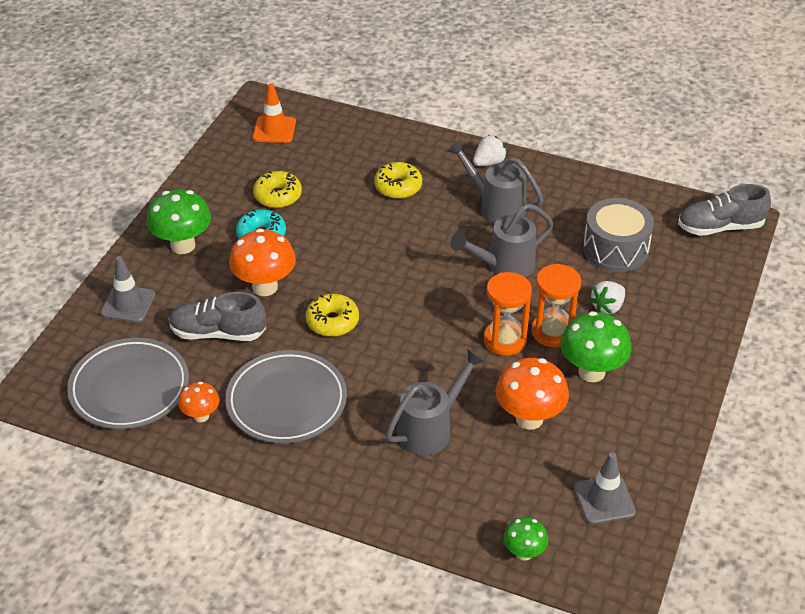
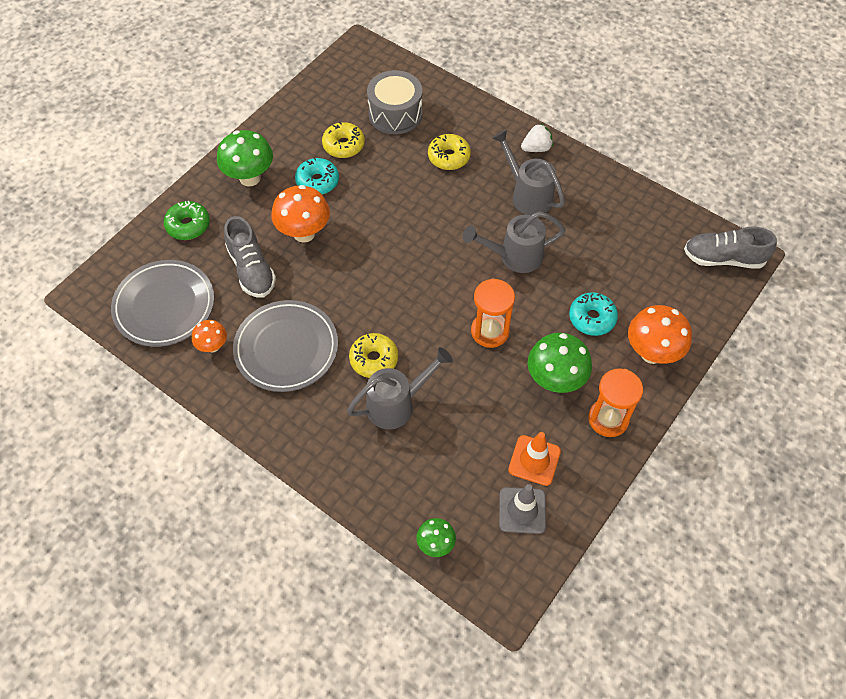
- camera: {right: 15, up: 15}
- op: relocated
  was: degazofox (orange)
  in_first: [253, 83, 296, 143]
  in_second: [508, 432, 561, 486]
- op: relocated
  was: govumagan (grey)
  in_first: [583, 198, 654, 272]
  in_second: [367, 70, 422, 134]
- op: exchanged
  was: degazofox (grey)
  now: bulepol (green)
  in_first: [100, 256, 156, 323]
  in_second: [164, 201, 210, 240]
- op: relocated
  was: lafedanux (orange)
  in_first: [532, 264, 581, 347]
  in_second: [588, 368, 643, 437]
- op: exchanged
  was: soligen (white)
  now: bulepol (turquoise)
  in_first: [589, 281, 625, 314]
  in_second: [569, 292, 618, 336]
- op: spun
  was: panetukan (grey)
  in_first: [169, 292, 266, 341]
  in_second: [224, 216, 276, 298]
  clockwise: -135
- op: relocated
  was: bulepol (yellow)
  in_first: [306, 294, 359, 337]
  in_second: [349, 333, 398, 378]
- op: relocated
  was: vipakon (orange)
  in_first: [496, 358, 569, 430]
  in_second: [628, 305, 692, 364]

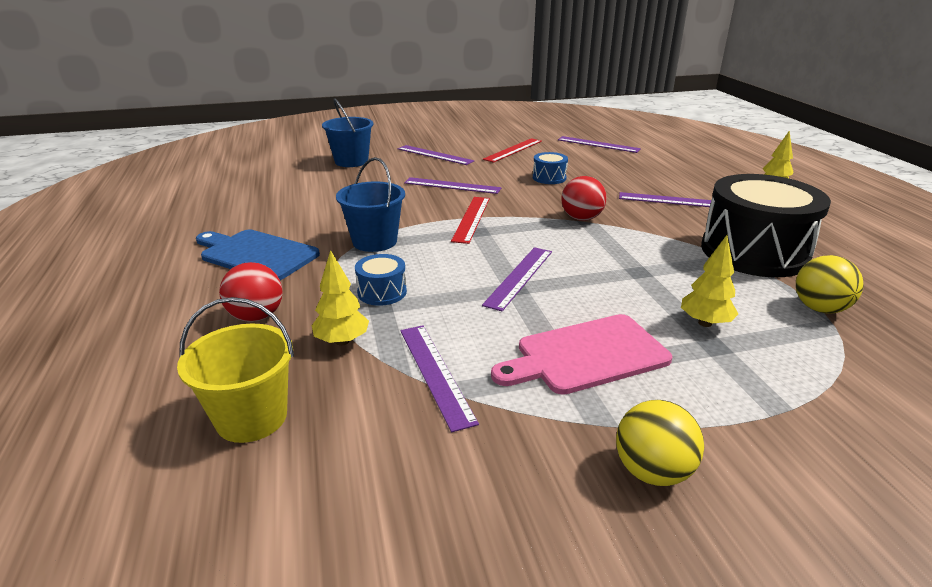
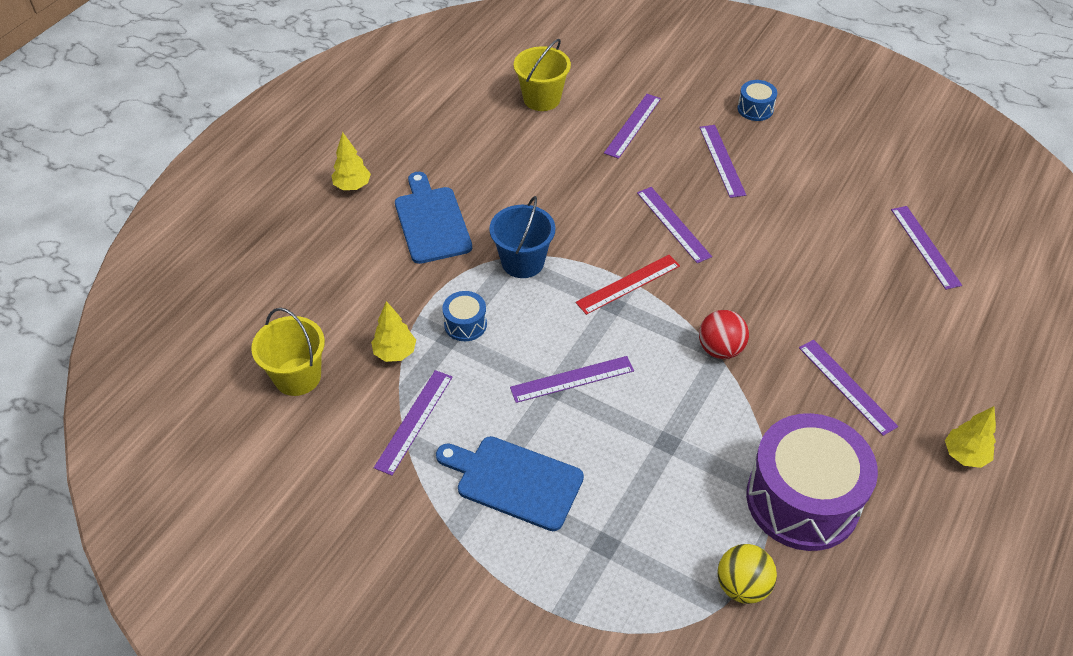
- camera: {right: 45, up: 20}
- op: exchanged
  was: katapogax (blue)
  now: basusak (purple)
  in_first: [322, 98, 373, 167]
  in_second: [604, 94, 661, 159]
- op: missing
  was: basusak (red)
  in_first: [483, 138, 542, 163]
- op: relocated
  was: govumagan (blue)
  in_first: [533, 152, 568, 184]
  in_second: [737, 80, 777, 121]
- op: colour
  was: govumagan (black)
  now: govumagan (purple)
  in_first: [701, 174, 831, 277]
  in_second: [746, 413, 878, 551]
- op: relocated
  was: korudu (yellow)
  in_first: [681, 235, 738, 327]
  in_second: [331, 132, 371, 190]
- op: missing
  was: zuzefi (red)
  in_first: [219, 262, 283, 322]
- op: colour
  was: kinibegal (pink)
  now: kinibegal (blue)
  in_first: [491, 314, 672, 395]
  in_second: [436, 436, 584, 531]
- op: missing
  was: zuzefi (yellow)
  in_first: [616, 400, 704, 486]
- op: appeared
  now: katapogax (yellow)
  in_second: [514, 39, 571, 111]

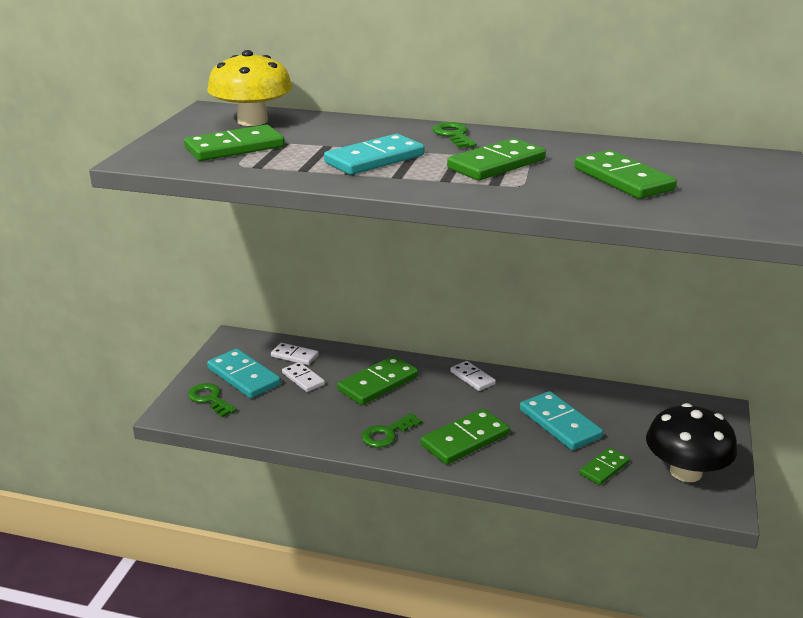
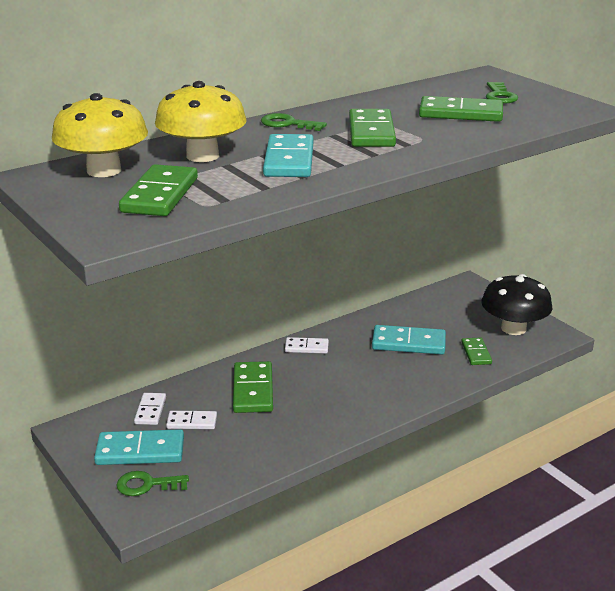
- camera: {right: -50, up: 0}
- op: spun
  was: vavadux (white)
  in_first: [271, 343, 319, 365]
  in_second: [134, 393, 166, 425]
  clockwise: -60
- op: missing
  was: vavadux (green)
  in_first: [421, 409, 510, 465]
- op: relocated
  was: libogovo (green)
  in_first: [361, 413, 422, 448]
  in_second: [486, 82, 518, 104]
- op: appeared
  now: vipakon (yellow)
  in_second: [155, 81, 246, 162]

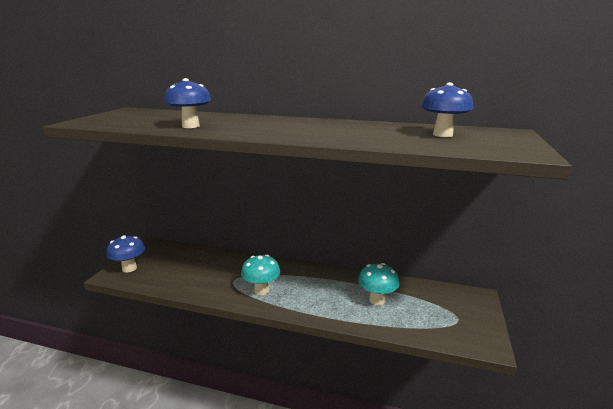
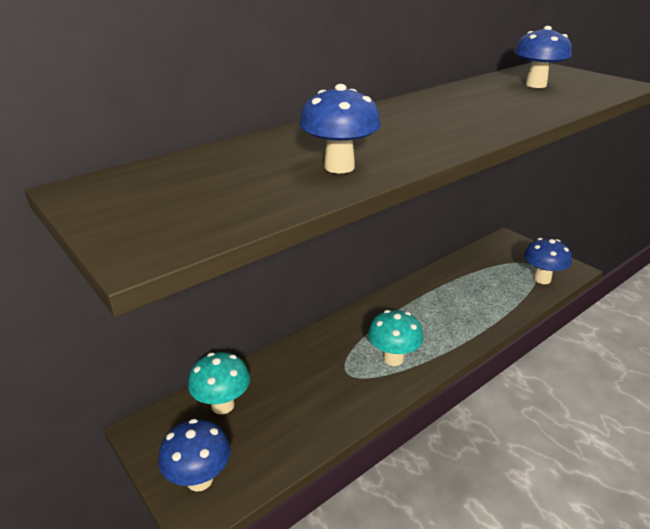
- camera: {right: -55, up: 10}
- op: relocated
  was: vipakon (turquoise)
  in_first: [358, 263, 399, 306]
  in_second: [188, 352, 250, 414]
- op: appeared
  now: vipakon (blue)
  in_second: [524, 238, 572, 284]

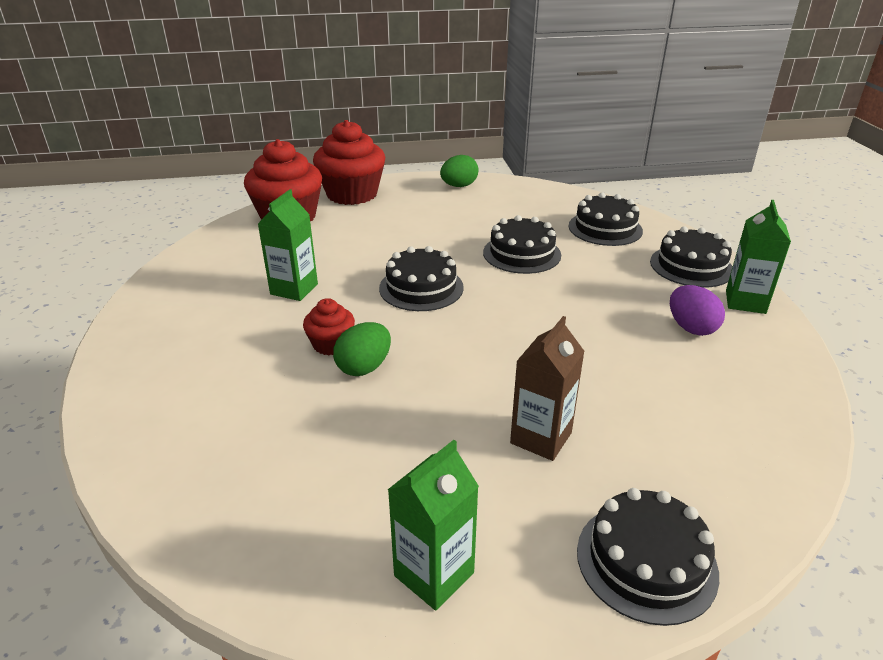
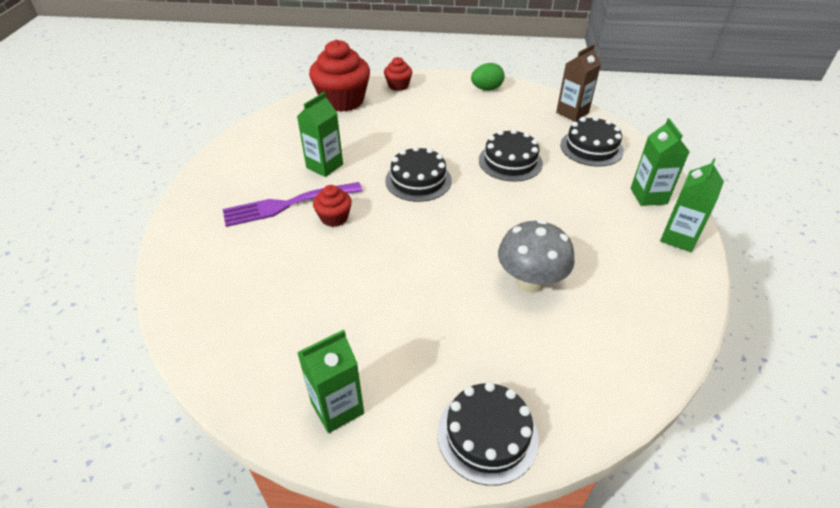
- camera: {right: 15, up: 10}
- op: size
  was: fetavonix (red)
  in_first: [313, 120, 385, 205]
  in_second: [384, 57, 412, 91]
  ratio: 0.5
- op: exchanged
  was: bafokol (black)
  now: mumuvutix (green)
  in_first: [650, 226, 733, 287]
  in_second: [631, 118, 690, 206]
- op: missing
  was: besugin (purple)
  in_first: [670, 285, 725, 336]
- op: relocated
  was: mumuvutix (brown)
  in_first: [510, 316, 585, 461]
  in_second: [556, 44, 601, 121]
- op: missing
  was: besugin (green)
  in_first: [333, 322, 391, 376]
- op: appeared
  now: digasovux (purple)
  in_second: [223, 182, 362, 227]
- op: appeared
  now: vipakon (grey)
  in_second: [498, 220, 575, 293]

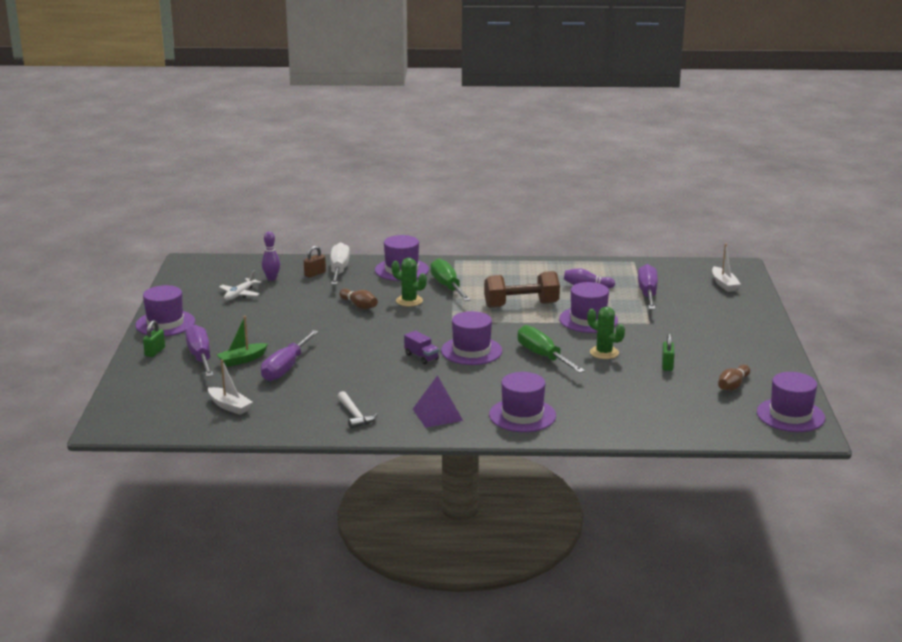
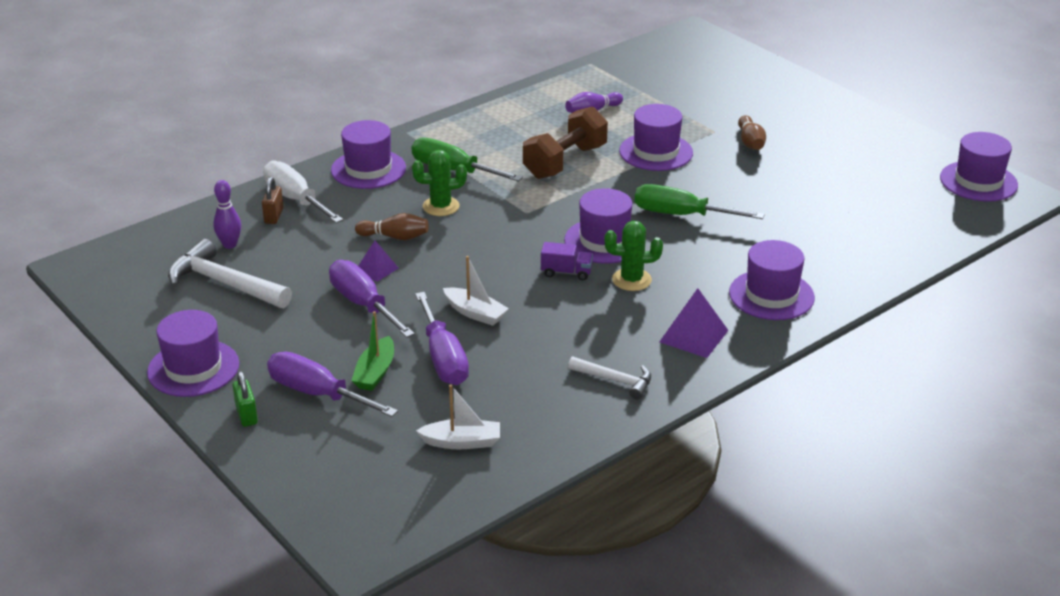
- camera: {right: -40, up: 10}
- op: relocated
  was: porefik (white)
  in_first: [712, 244, 741, 292]
  in_second: [443, 256, 509, 326]
- op: relocated
  was: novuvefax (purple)
  in_first: [638, 264, 658, 310]
  in_second: [329, 260, 415, 338]
- op: exchanged
  was: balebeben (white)
  now: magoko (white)
  in_first: [219, 271, 261, 300]
  in_second: [168, 239, 292, 308]
- op: relocated
  was: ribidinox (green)
  in_first: [587, 307, 625, 359]
  in_second: [604, 221, 663, 291]
- op: missing
  was: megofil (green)
  in_first: [662, 333, 675, 371]
- op: relocated
  was: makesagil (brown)
  in_first: [718, 365, 750, 391]
  in_second: [738, 115, 766, 150]
- op: appeared
  now: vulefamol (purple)
  in_second: [358, 241, 399, 282]

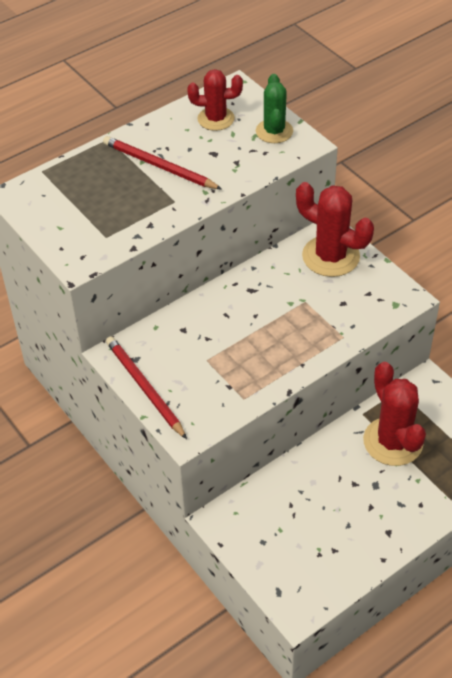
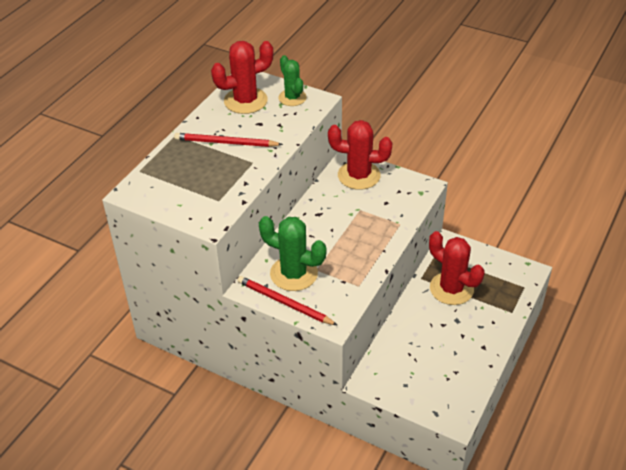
- camera: {right: -25, up: -5}
- op: size
  was: ribidinox (red)
  in_first: [187, 69, 243, 131]
  in_second: [211, 41, 273, 114]
  ratio: 1.54
- op: appeared
  now: ribidinox (green)
  in_second: [259, 216, 326, 291]

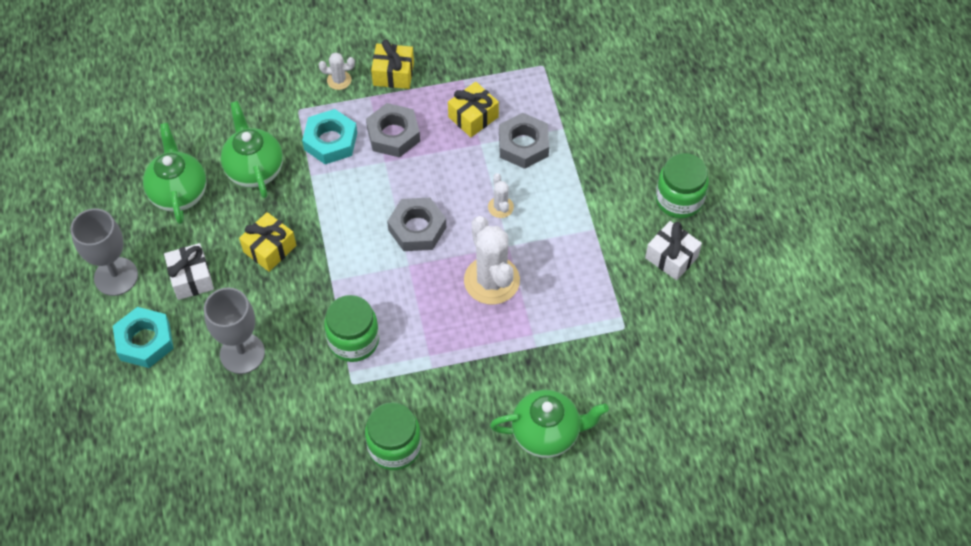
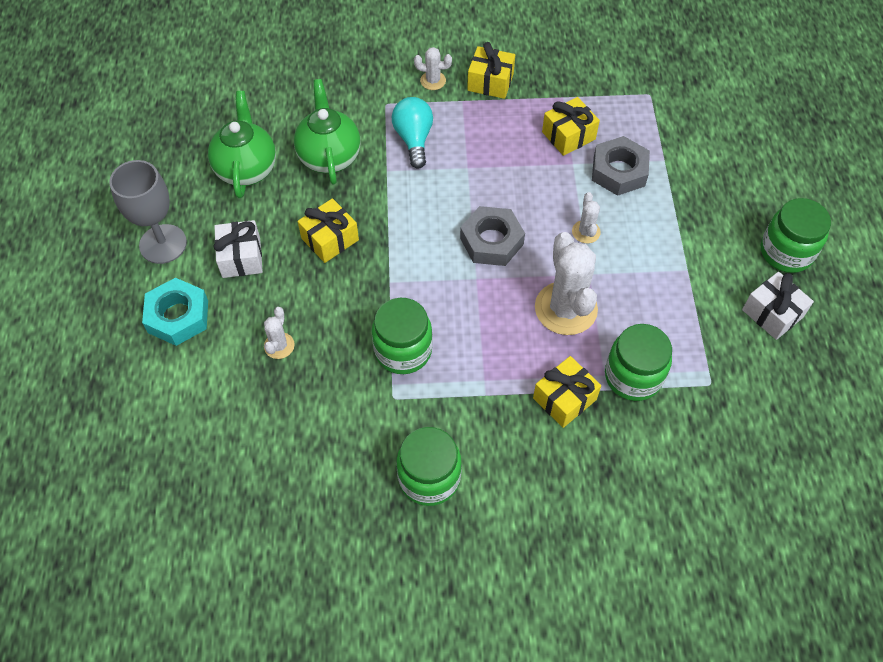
- camera: {right: 10, up: 0}
- op: missing
  was: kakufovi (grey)
  in_first: [366, 103, 420, 158]
- op: exchanged
  was: kakufovi (turquoise)
  now: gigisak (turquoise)
  in_first: [302, 109, 357, 164]
  in_second: [392, 97, 433, 169]
- op: exchanged
  was: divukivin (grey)
  now: ribidinox (white)
  in_first: [204, 288, 265, 374]
  in_second: [264, 307, 295, 359]
- op: missing
  was: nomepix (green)
  in_first: [490, 390, 609, 458]
- op: appeared
  now: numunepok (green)
  in_second: [605, 324, 672, 401]
- op: appeared
  now: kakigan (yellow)
  in_second: [533, 356, 601, 428]

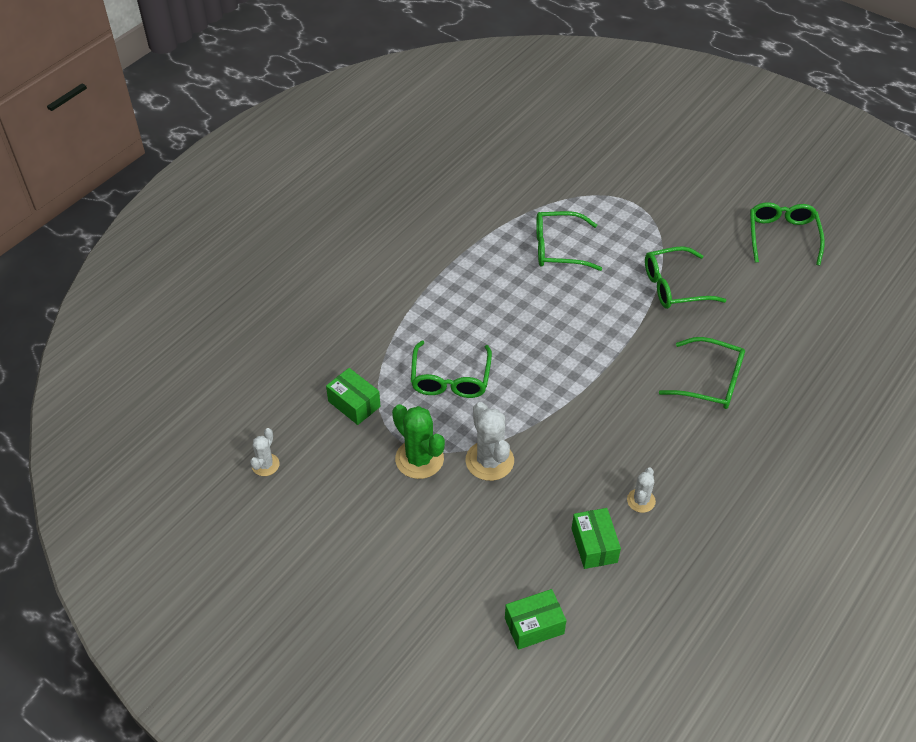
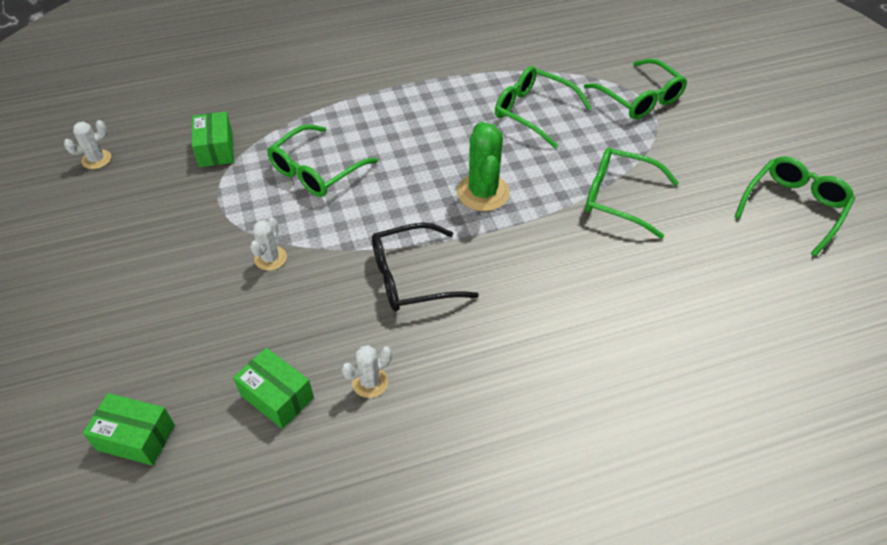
- camera: {right: 35, up: 0}
- op: relocated
  was: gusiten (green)
  in_first: [659, 337, 745, 409]
  in_second: [584, 59, 687, 119]
- op: size
  was: ribidinox (white)
  in_first: [465, 402, 514, 481]
  in_second: [250, 217, 287, 271]
  ratio: 0.57
- op: relocated
  was: ribidinox (green)
  in_first: [392, 404, 445, 479]
  in_second: [457, 122, 510, 211]
- op: spun
  was: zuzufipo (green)
  in_first: [572, 508, 621, 569]
  in_second: [233, 348, 314, 429]
  clockwise: -75
- op: appeared
  now: gusiten (black)
  in_second: [372, 222, 479, 311]

